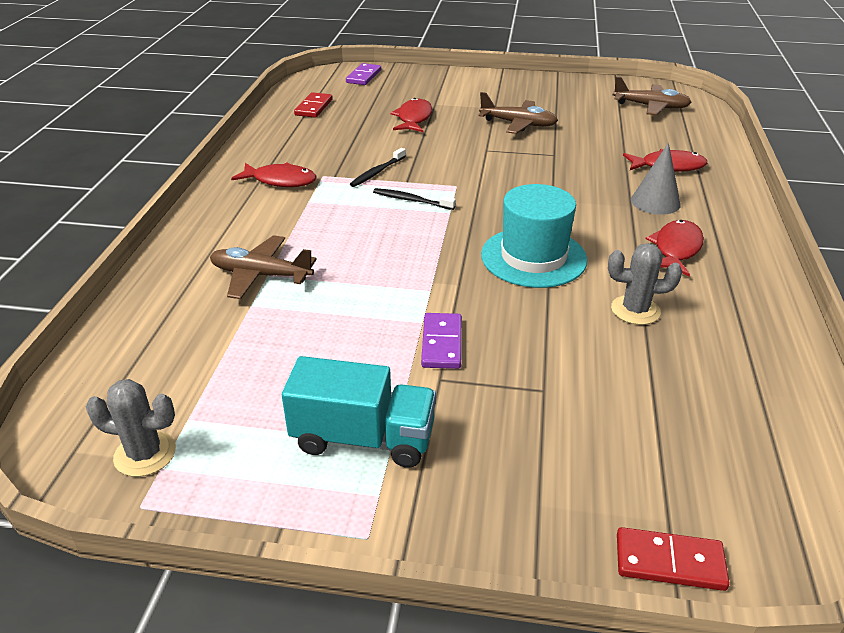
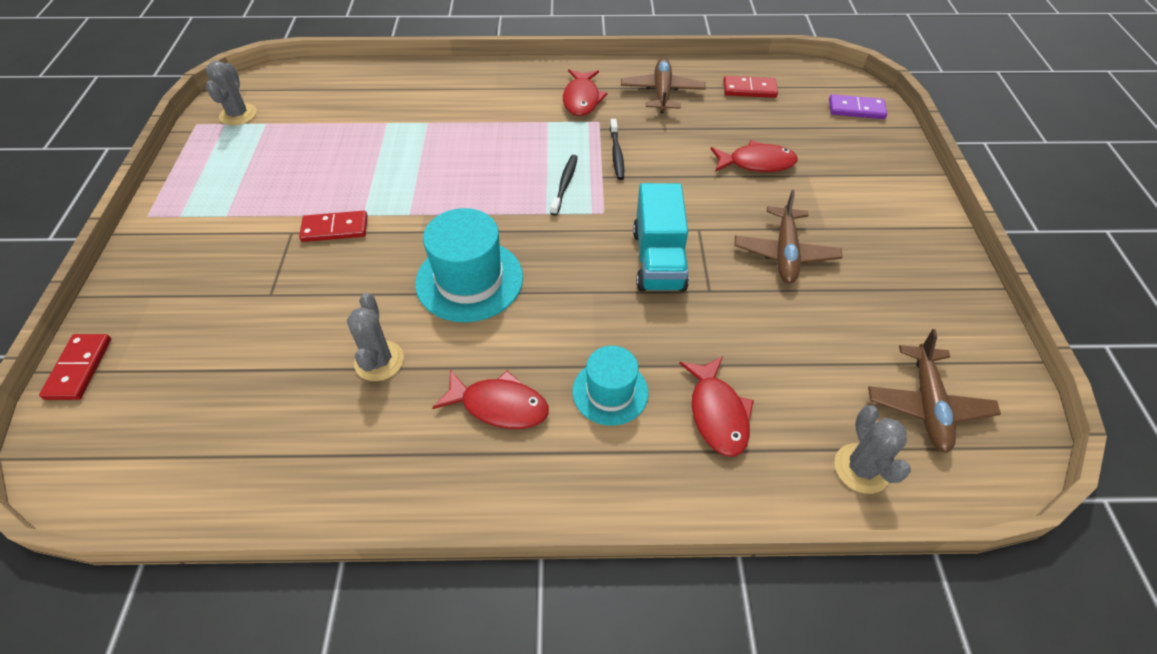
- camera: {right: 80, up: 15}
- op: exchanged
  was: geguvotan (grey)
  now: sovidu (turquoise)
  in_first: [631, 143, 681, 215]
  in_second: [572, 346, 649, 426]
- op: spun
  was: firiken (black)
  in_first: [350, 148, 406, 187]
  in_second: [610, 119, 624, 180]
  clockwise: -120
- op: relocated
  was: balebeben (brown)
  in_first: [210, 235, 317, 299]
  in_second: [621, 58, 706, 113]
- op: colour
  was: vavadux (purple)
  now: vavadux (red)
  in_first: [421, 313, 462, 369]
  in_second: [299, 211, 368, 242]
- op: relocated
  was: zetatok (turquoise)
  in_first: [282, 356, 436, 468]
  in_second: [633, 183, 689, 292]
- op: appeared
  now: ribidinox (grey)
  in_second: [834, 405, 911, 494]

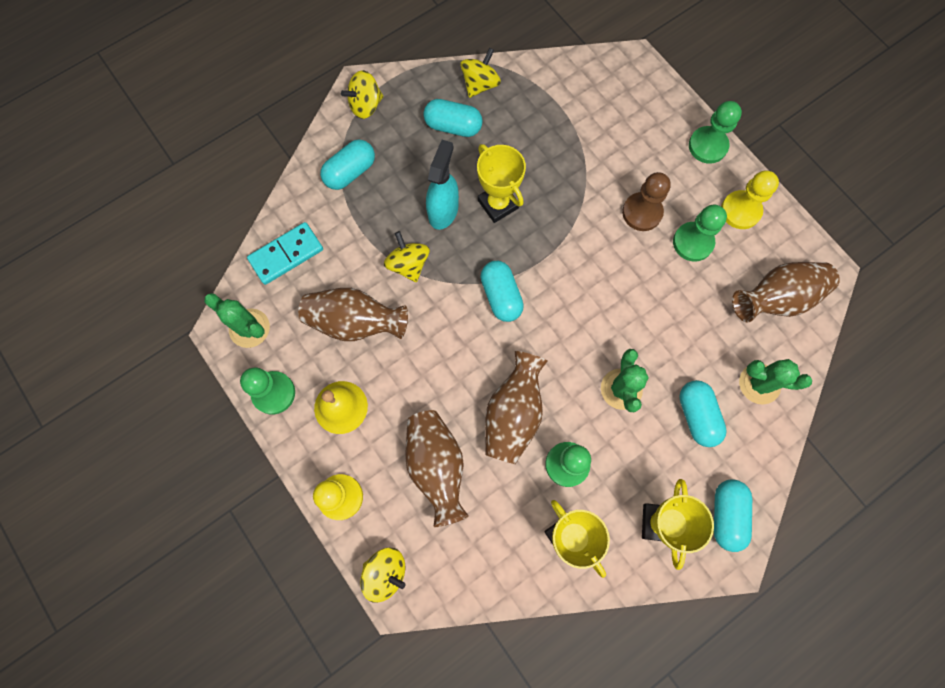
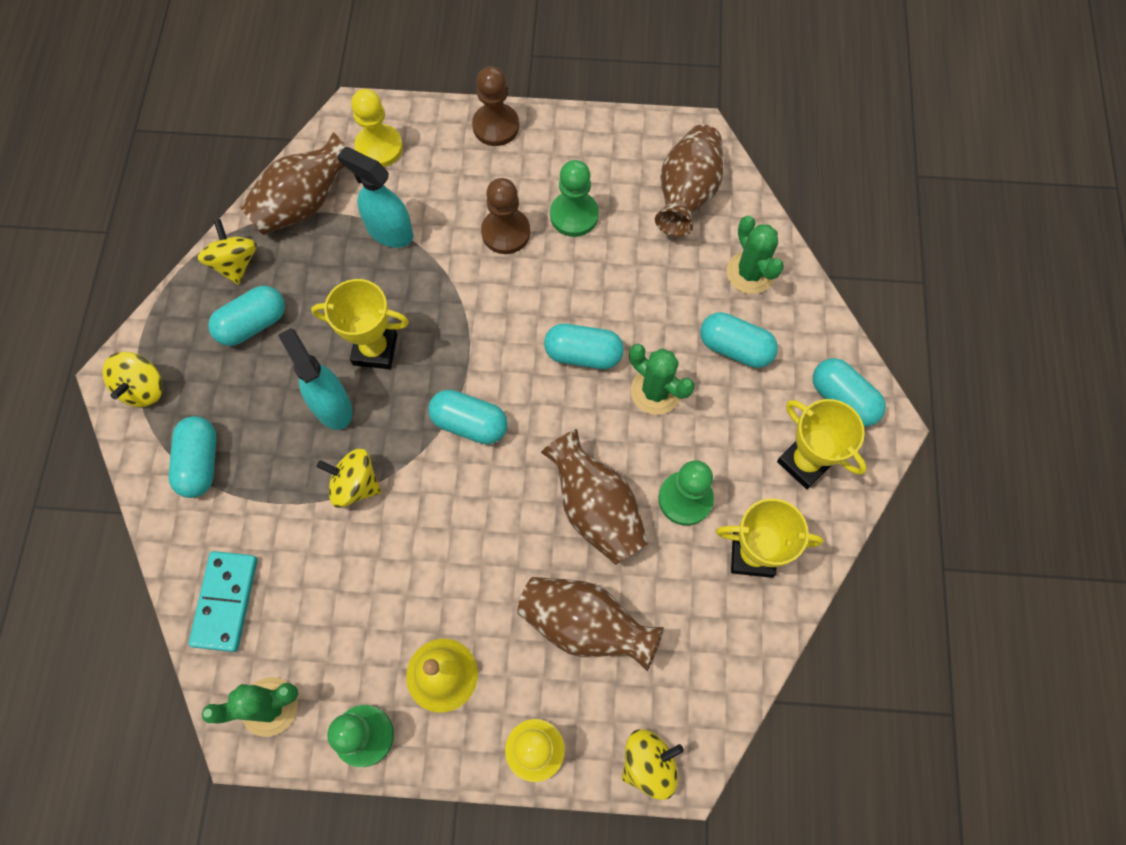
- camera: {right: -50, up: -5}
- op: colour
  was: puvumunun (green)
  now: puvumunun (brown)
  in_first: [689, 101, 742, 164]
  in_second: [472, 66, 519, 146]
- op: relocated
  was: puvumunun (yellow)
  in_first: [721, 170, 779, 229]
  in_second: [351, 89, 403, 167]
- op: relocated
  was: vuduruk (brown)
  in_first: [298, 288, 408, 341]
  in_second: [240, 132, 347, 235]
- op: spun
  was: ribidinox (green)
  in_first: [739, 359, 812, 404]
  in_second: [726, 216, 784, 294]
  clockwise: -75
- op: appeared
  now: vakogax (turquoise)
  in_second: [337, 147, 413, 248]
- op: appeared
  now: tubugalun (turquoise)
  in_second: [544, 324, 624, 369]

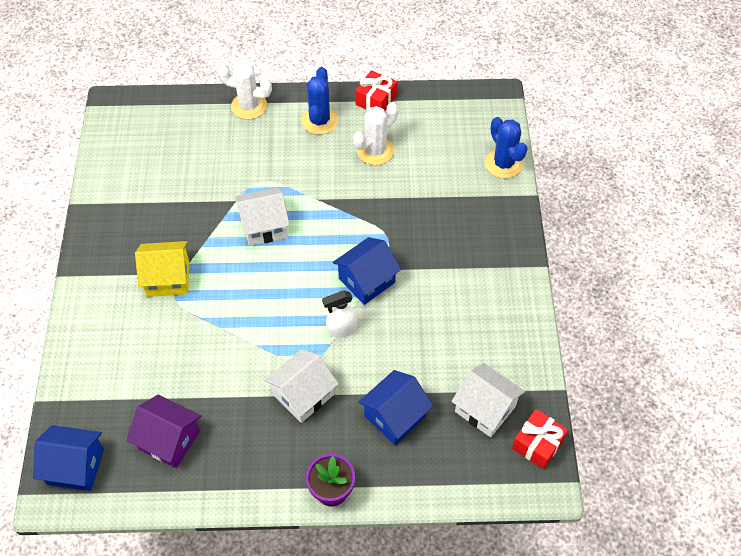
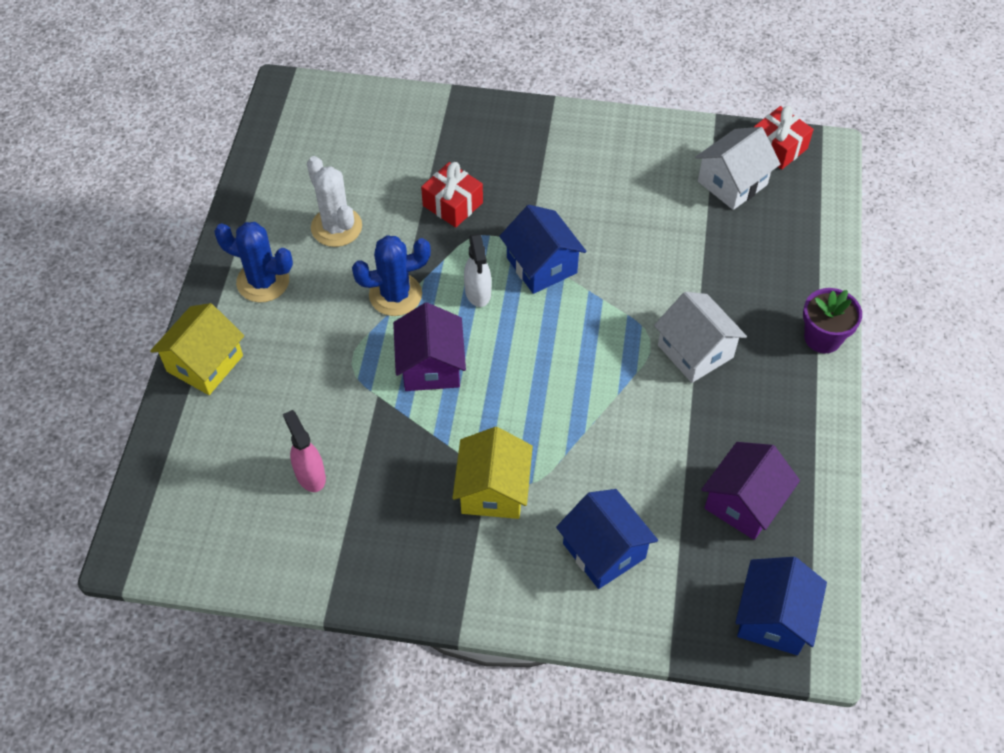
- camera: {right: -80, up: 0}
- op: exchanged
  was: ribidinox (white)
  now: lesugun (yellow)
  in_first: [218, 61, 272, 120]
  in_second: [150, 303, 244, 395]
- op: relocated
  was: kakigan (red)
  in_first: [355, 70, 397, 111]
  in_second: [421, 162, 483, 228]
- op: relocated
  was: ribidinox (blue)
  in_first: [485, 117, 527, 178]
  in_second: [352, 235, 431, 316]
- op: colour
  was: lesugun (white)
  now: lesugun (purple)
  in_first: [235, 187, 290, 246]
  in_second: [393, 302, 466, 391]
- op: relocated
  was: vakogax (white)
  in_first: [322, 291, 358, 338]
  in_second: [464, 234, 491, 307]
- op: relocated
  was: lesugun (blue)
  in_first: [358, 370, 434, 445]
  in_second: [556, 489, 658, 589]
- op: appeared
  now: vakogax (pink)
  in_second: [283, 410, 326, 492]

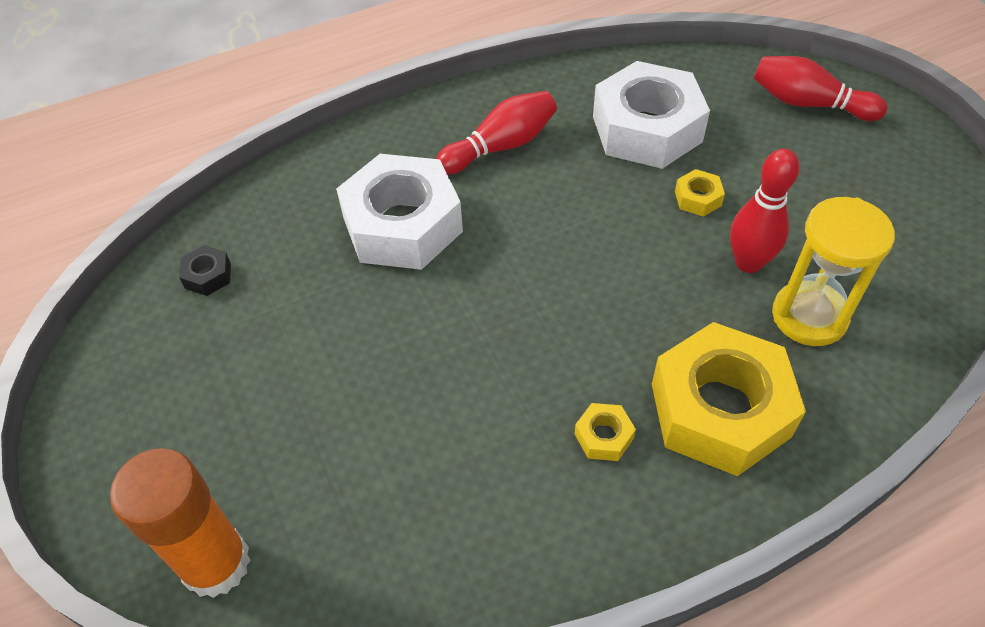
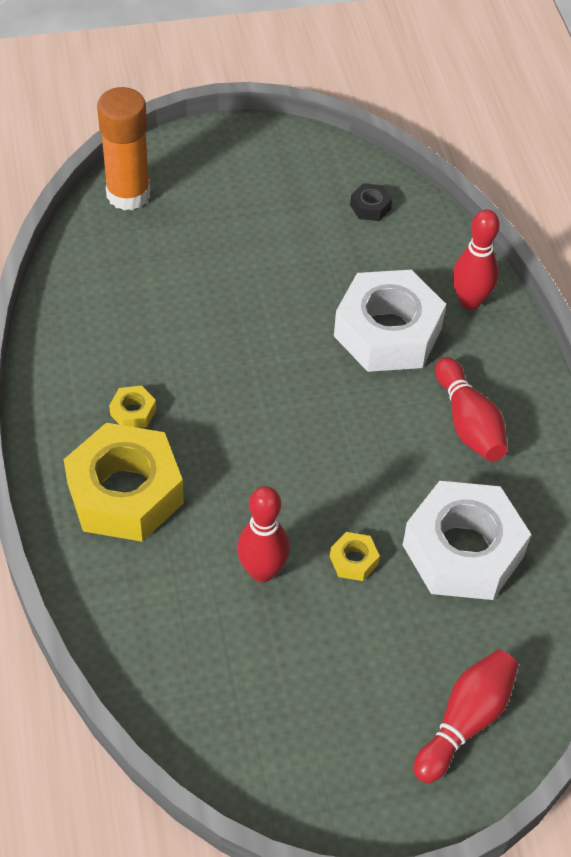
- camera: {right: 100, up: 0}
- op: missing
  was: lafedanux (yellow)
  in_first: [772, 197, 895, 346]
- op: appeared
  now: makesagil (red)
  in_second: [452, 209, 500, 310]

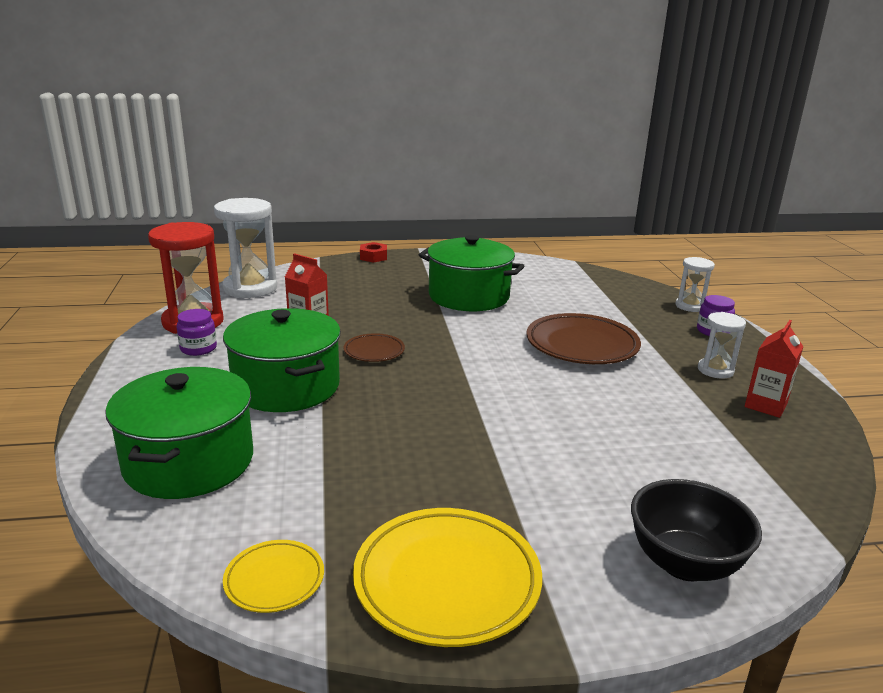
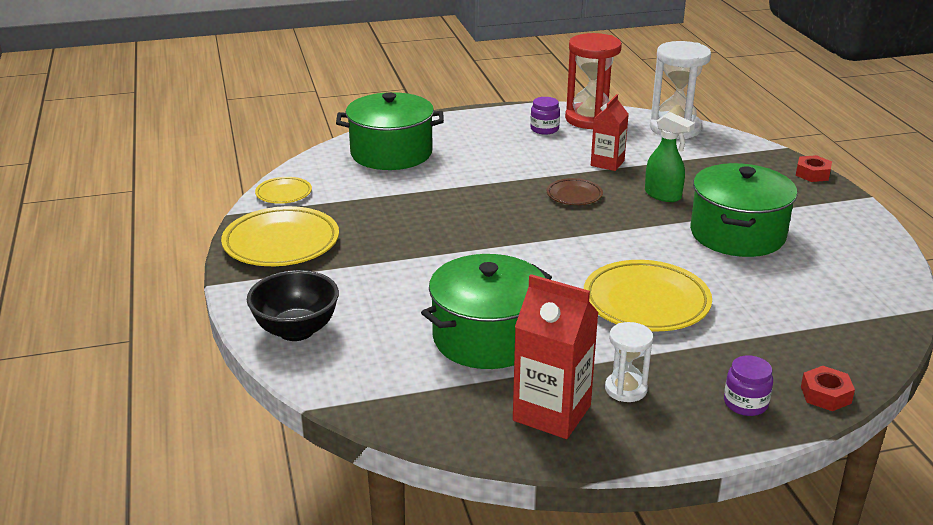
- camera: {right: 85, up: 5}
- op: exchanged
  was: lafedanux (white)
  now: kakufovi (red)
  in_first: [676, 257, 715, 312]
  in_second: [801, 366, 855, 411]
- op: relocated
  was: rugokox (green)
  in_first: [223, 308, 341, 412]
  in_second: [421, 254, 552, 369]
- op: colour
  was: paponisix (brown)
  now: paponisix (yellow)
  in_first: [527, 313, 641, 364]
  in_second: [584, 260, 712, 331]
- op: size
  was: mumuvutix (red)
  in_first: [745, 320, 804, 418]
  in_second: [513, 274, 599, 439]
  ratio: 1.54
- op: appeared
  now: vakogax (green)
  in_second: [645, 112, 695, 202]

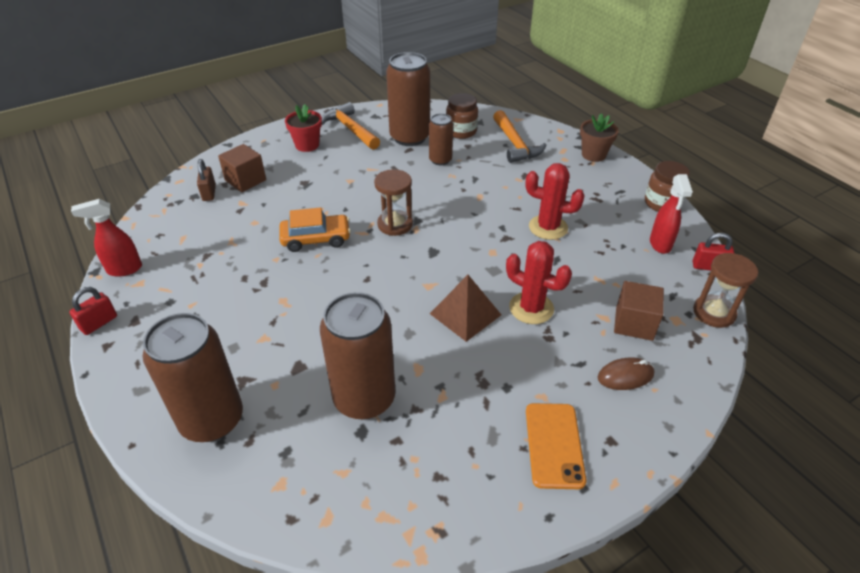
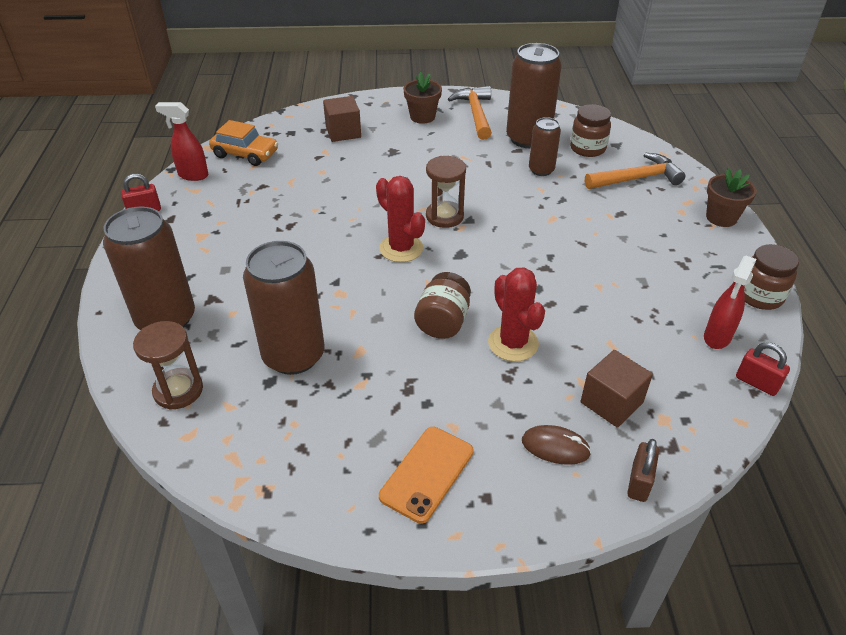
- camera: {right: 30, up: 0}
- op: colour
  was: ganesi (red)
  now: ganesi (brown)
  in_first: [285, 104, 322, 152]
  in_second: [403, 72, 442, 124]
- op: spun
  was: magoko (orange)
  in_first: [493, 110, 546, 163]
  in_second: [585, 153, 685, 189]
  clockwise: -120
- op: relocated
  was: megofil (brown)
  in_first: [197, 159, 216, 201]
  in_second: [627, 439, 659, 502]
- op: relocated
  was: ribidinox (red)
  in_first: [525, 163, 585, 240]
  in_second: [376, 176, 425, 262]
- op: relocated
  was: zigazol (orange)
  in_first: [279, 207, 351, 252]
  in_second: [209, 120, 278, 166]
- op: relocated
  was: lafedanux (brown)
  in_first: [693, 253, 758, 328]
  in_second: [133, 321, 203, 410]
- op: exchanged
  was: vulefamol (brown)
  now: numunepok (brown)
  in_first: [430, 275, 501, 342]
  in_second: [414, 272, 471, 339]

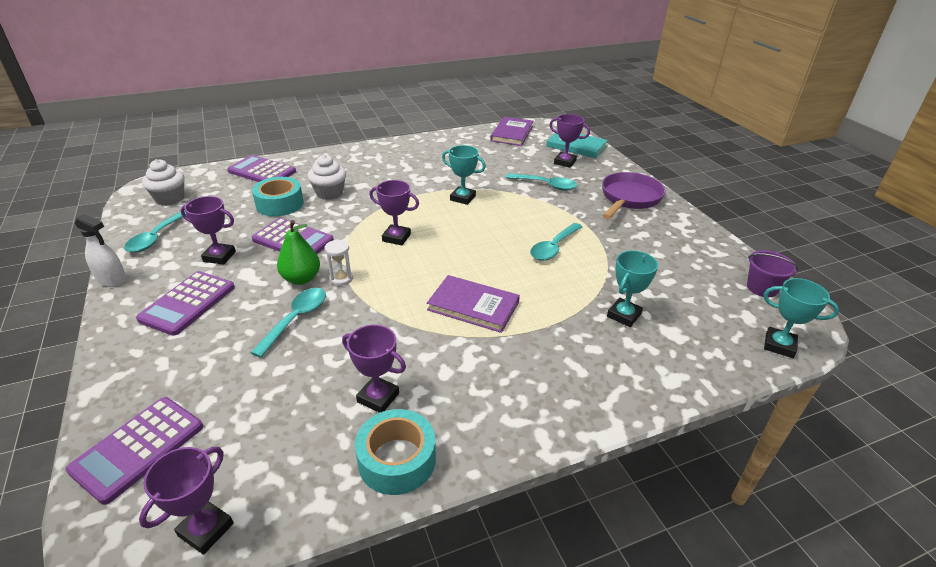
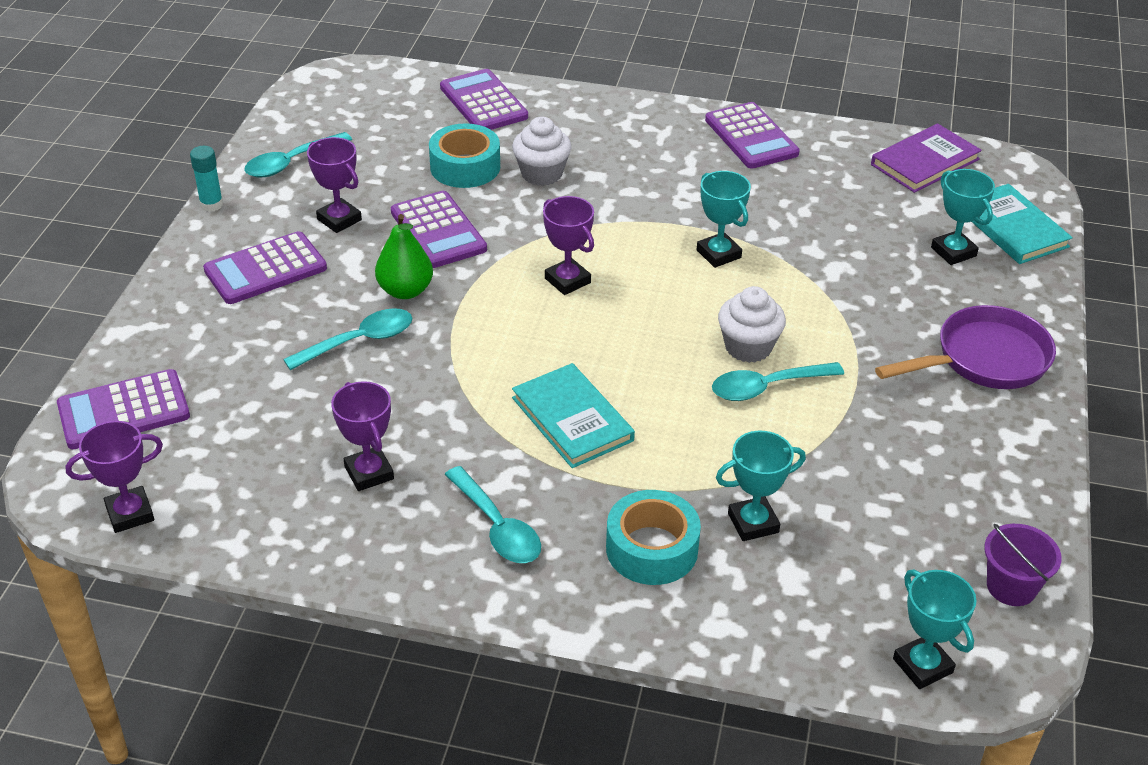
- camera: {right: 35, up: 5}
- op: colour
  was: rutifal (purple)
  now: rutifal (turquoise)
  in_first: [549, 114, 590, 168]
  in_second: [931, 169, 995, 265]
- op: relocated
  was: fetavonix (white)
  in_first: [142, 159, 185, 206]
  in_second: [718, 286, 786, 363]
- op: relocated
  was: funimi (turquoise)
  in_first: [506, 173, 577, 191]
  in_second: [444, 466, 541, 563]
- op: exchanged
  was: vakogax (white)
  now: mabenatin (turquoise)
  in_first: [75, 214, 127, 287]
  in_second: [190, 146, 223, 212]
- op: missing
  was: lafedanux (white)
  in_first: [325, 240, 353, 286]
- op: colour
  was: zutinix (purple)
  now: zutinix (turquoise)
  in_first: [427, 275, 520, 333]
  in_second: [512, 363, 635, 468]
- op: relocated
  was: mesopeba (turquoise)
  in_first: [355, 409, 436, 495]
  in_second: [606, 490, 701, 585]
- op: appeared
  now: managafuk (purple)
  in_second: [705, 102, 800, 169]

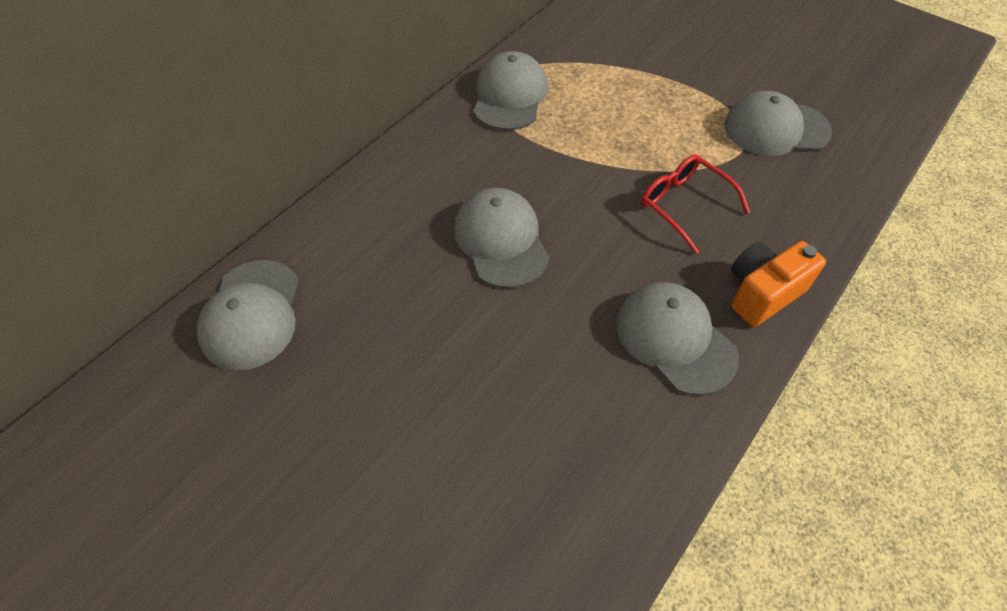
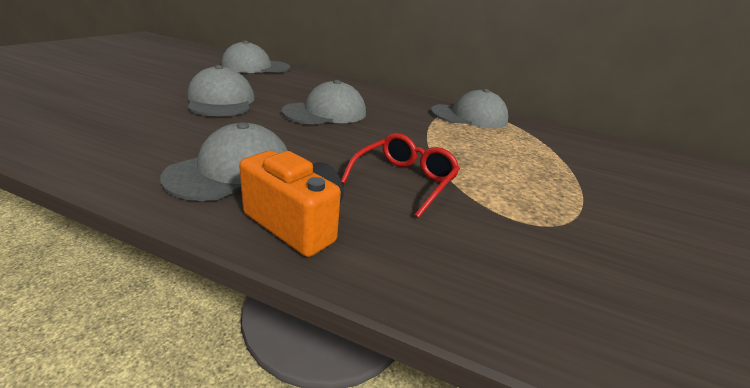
- camera: {right: 70, up: -25}
- op: relocated
  was: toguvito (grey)
  in_first: [724, 91, 832, 156]
  in_second: [187, 65, 255, 116]

